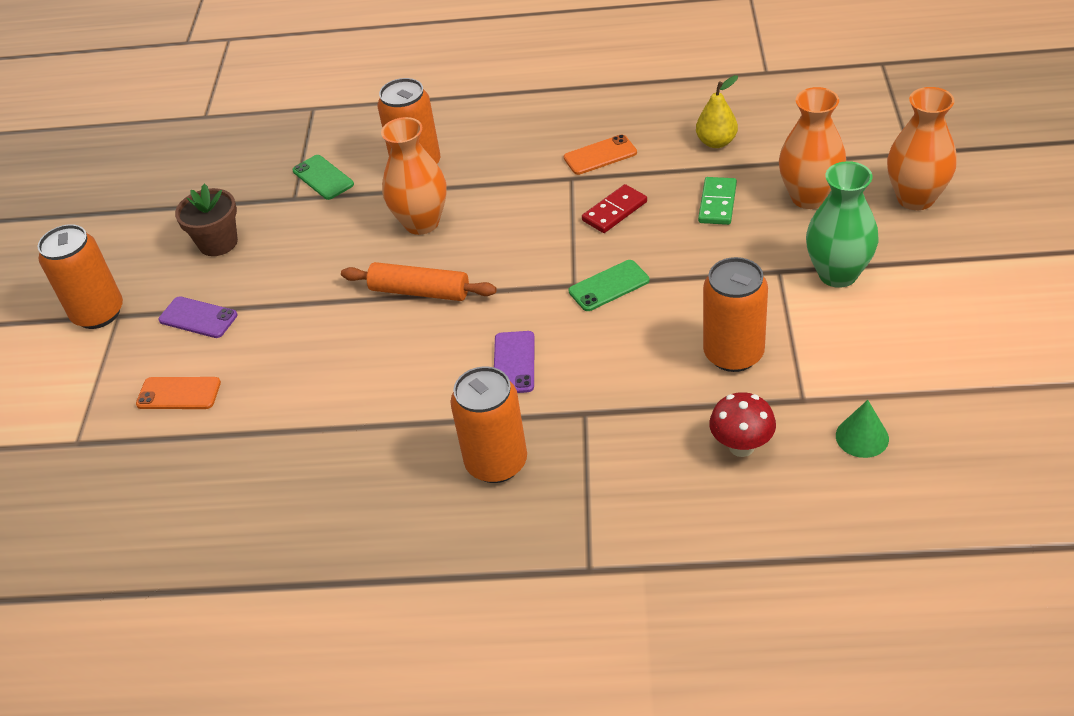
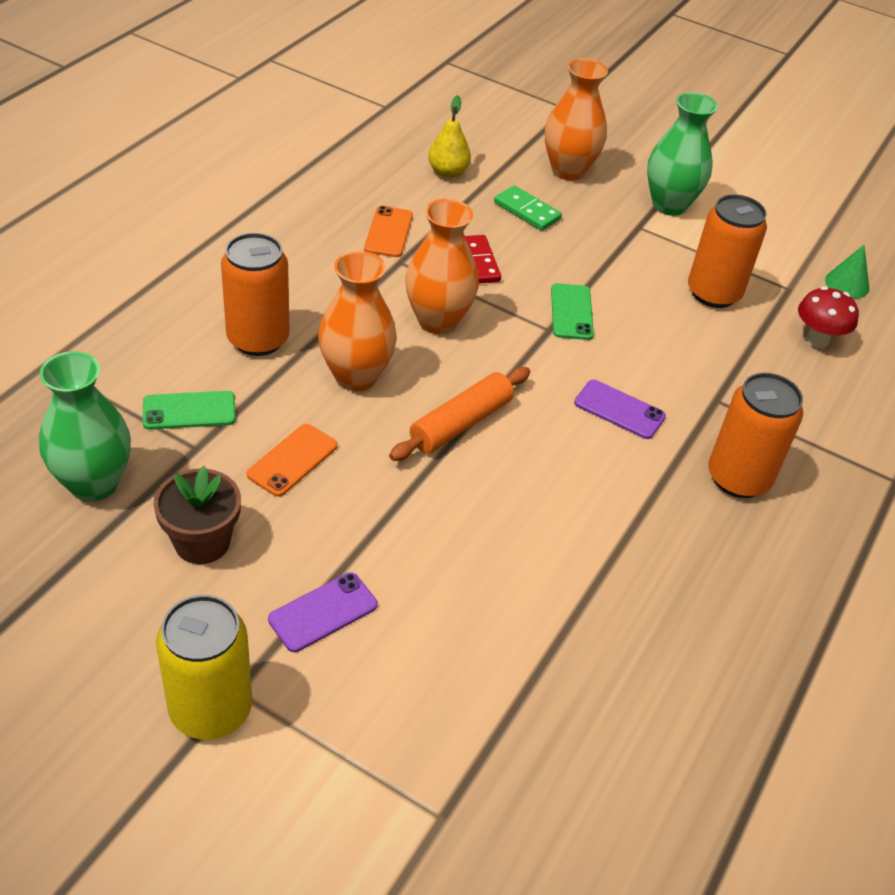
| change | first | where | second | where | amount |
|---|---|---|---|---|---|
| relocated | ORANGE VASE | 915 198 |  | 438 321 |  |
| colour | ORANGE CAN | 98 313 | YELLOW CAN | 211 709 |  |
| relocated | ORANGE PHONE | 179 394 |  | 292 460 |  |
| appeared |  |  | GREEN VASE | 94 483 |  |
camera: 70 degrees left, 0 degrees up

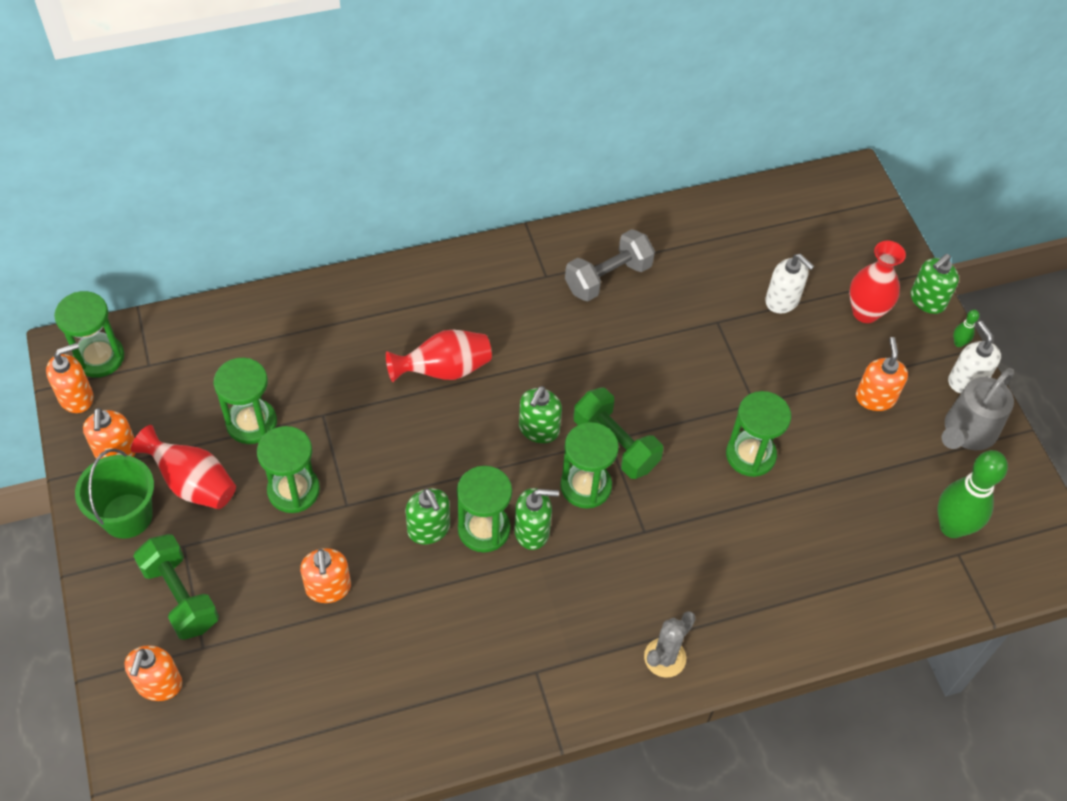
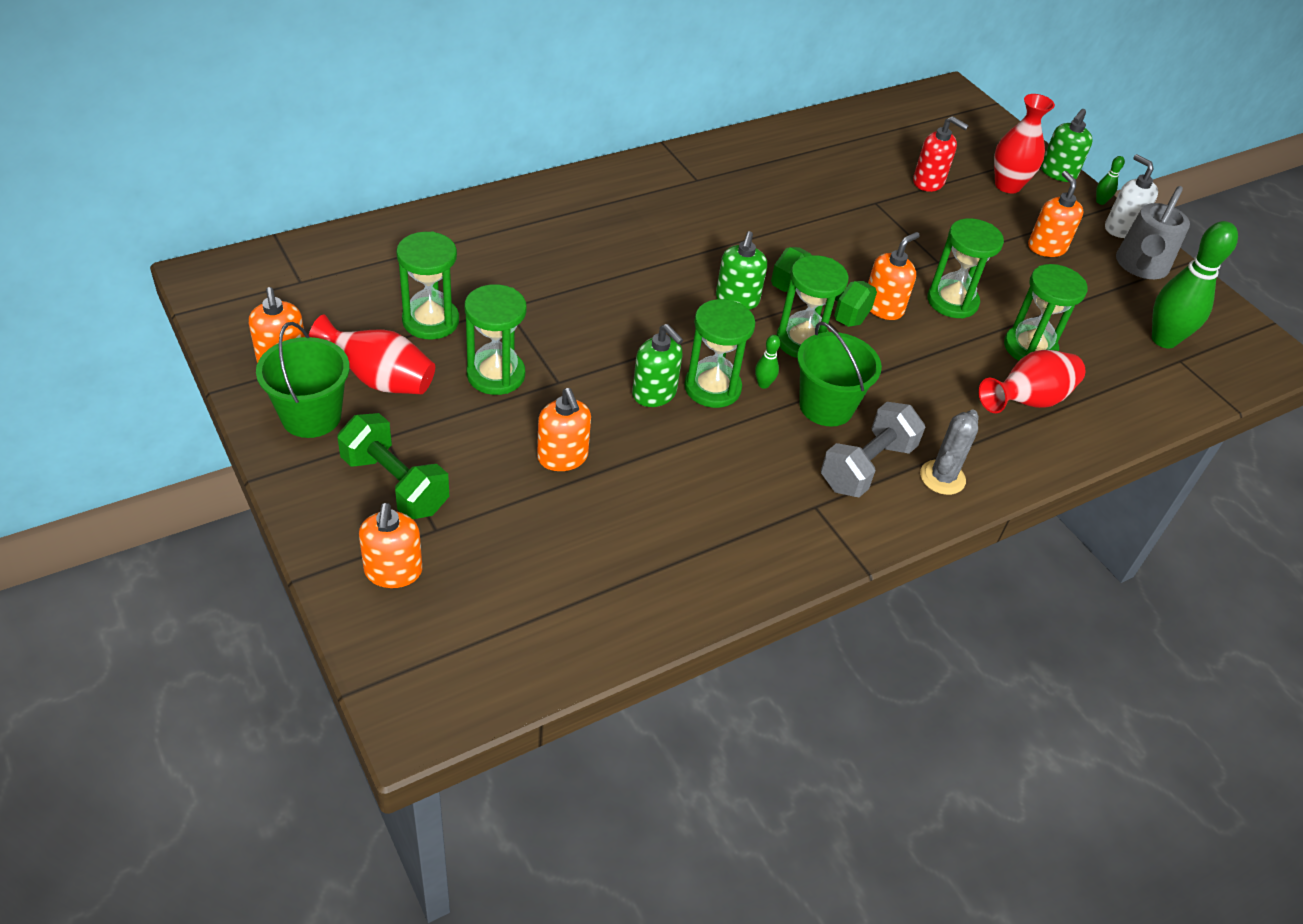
| change | first | where | second | where | amount |
|---|---|---|---|---|---|
| relocated | GREY DUMBBELL | 608 278 |  | 867 466 |  |
| colour | WHITE SOAP DISPENSER | 782 300 | RED SOAP DISPENSER | 928 182 |  |
| relocated | GREEN HOURGLASS | 99 357 |  | 1030 348 |  |
| relocated | RED VASE | 444 370 |  | 1027 401 |  |
| relocated | ORANGE SOAP DISPENSER | 76 397 |  | 883 307 |  |
| exchanged | GREEN SOAP DISPENSER | 532 531 | GREEN BOWLING PIN | 763 384 |  |
| appeared |  |  | GREEN BUCKET | 826 406 |  |
camera: 15 degrees left, 10 degrees down

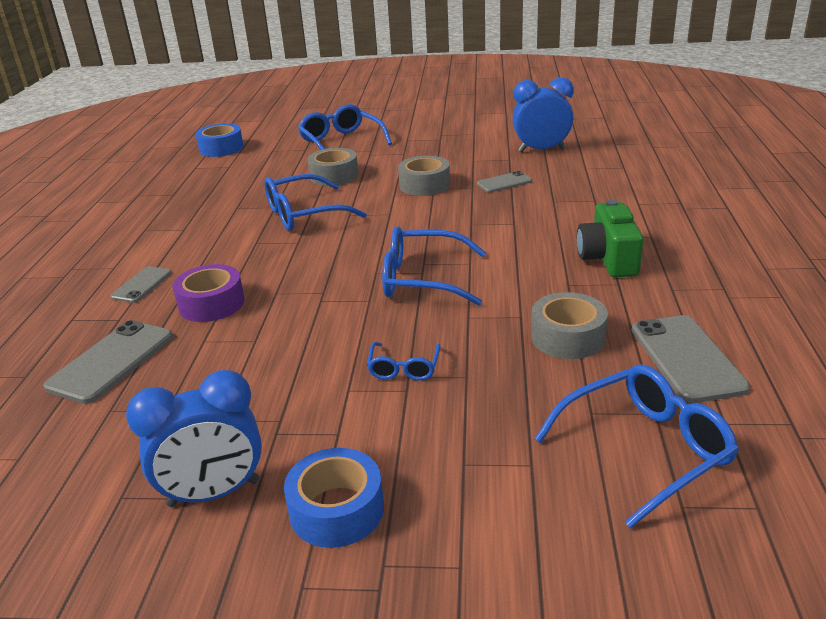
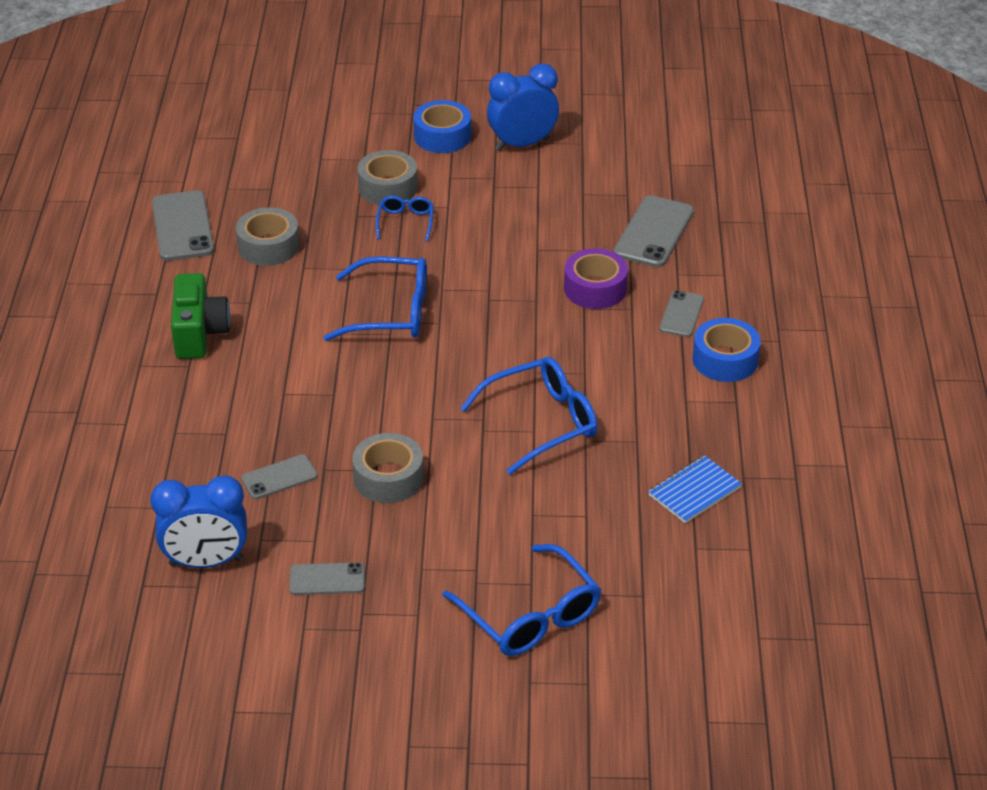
| change | first | where | second | where | amount |
|---|---|---|---|---|---|
| relocated | BLUE TAPE | 221 148 |  | 725 360 |  |
| relocated | GREY TAPE | 334 176 |  | 388 187 |  |
| missing | BLUE GLASSES | 644 450 |  |  |  |
| appeared |  |  | BLUE NOTEBOOK | 694 491 |  |
| appeared |  |  | GREY PHONE | 327 579 |  |
camera: 175 degrees right, 10 degrees up

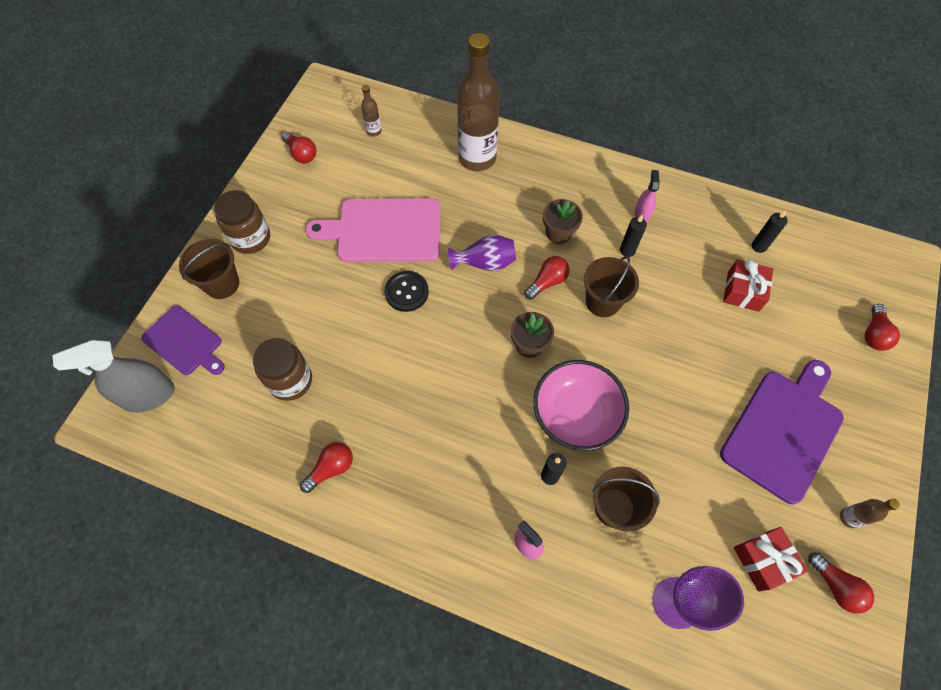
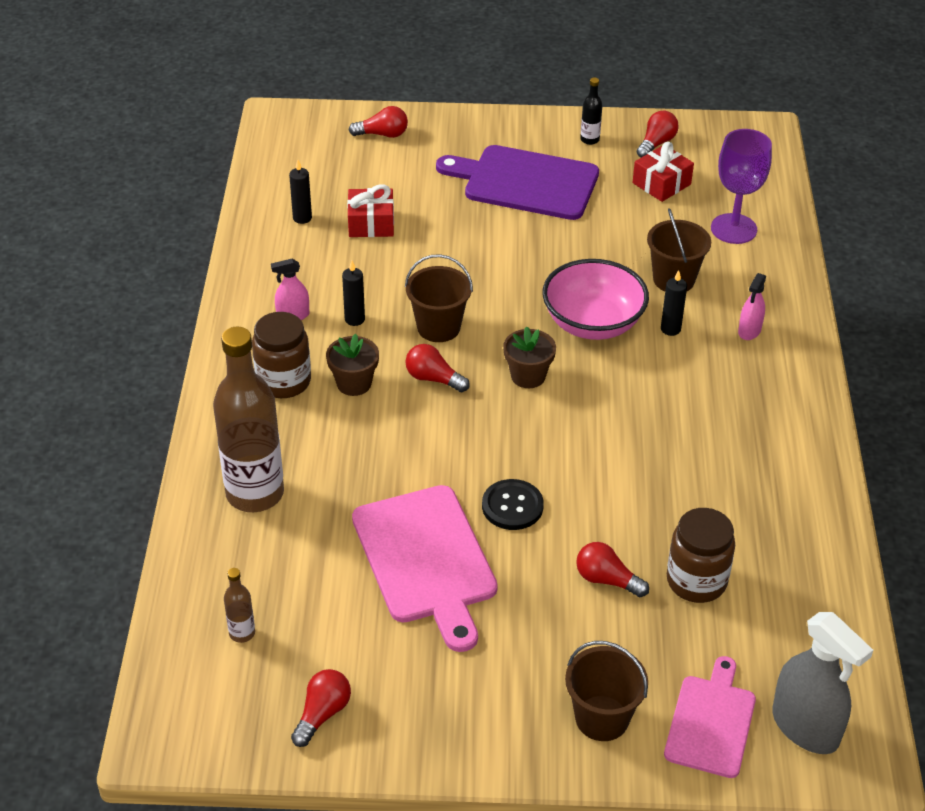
| change | first | where | second | where | amount |
|---|---|---|---|---|---|
| relocated | BROWN JAR | 251 238 |  | 283 381 |  |
| missing | PURPLE VASE | 485 263 |  |  |  |
| colour | PURPLE CUTTING BOARD | 184 342 | PINK CUTTING BOARD | 711 722 |  |
| relocated | RED LIGHT BULB | 331 468 |  | 607 580 |  |
| colour | BROWN BOTTLE | 849 518 | BLACK BOTTLE | 589 139 |  |
camera: 110 degrees left, 20 degrees down

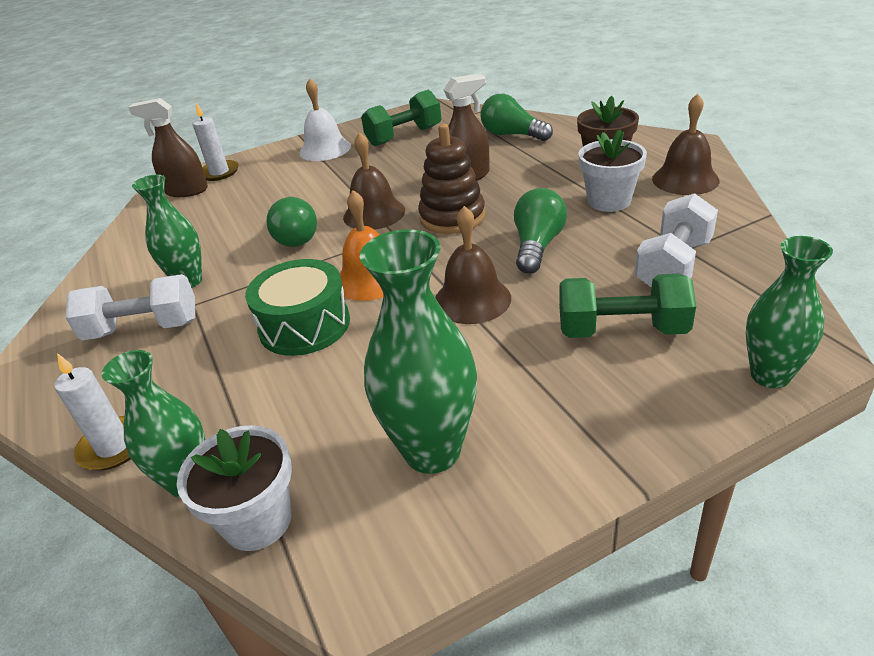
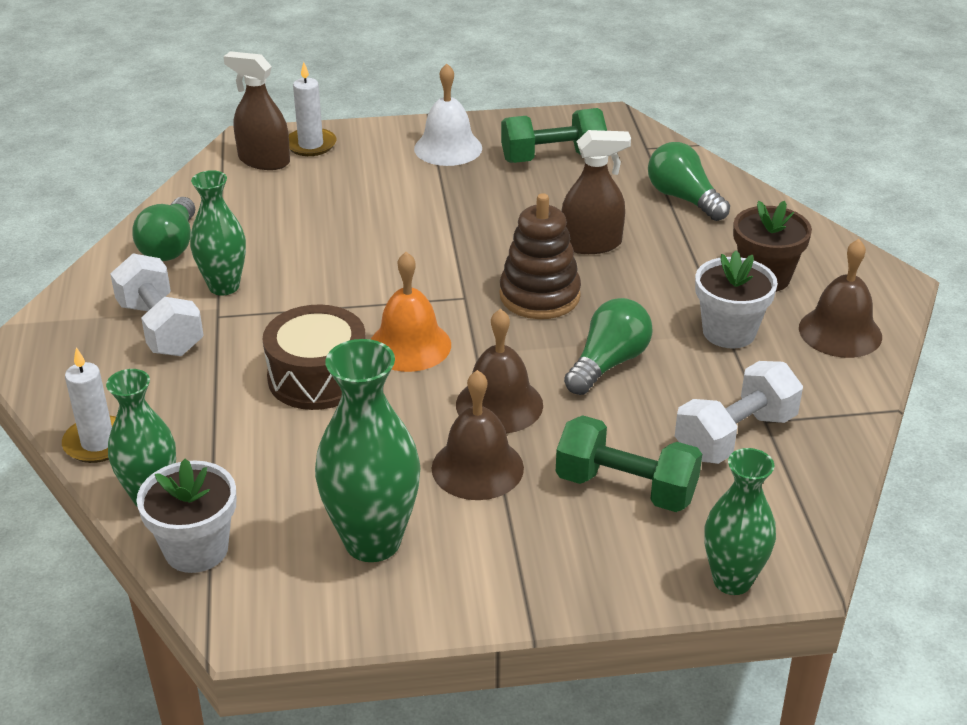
| change | first | where | second | where | amount |
|---|---|---|---|---|---|
| relocated | BROWN BELL | 374 213 |  | 477 468 |  |
| relocated | GREEN LIGHT BULB | 296 235 |  | 170 246 |  |
| colour | GREEN DRUM | 304 325 | BROWN DRUM | 318 377 |  |
| spun | WHITE DUMBBELL | 143 328 |  | 160 328 | 45 degrees clockwise |
camera: 15 degrees right, 0 degrees up

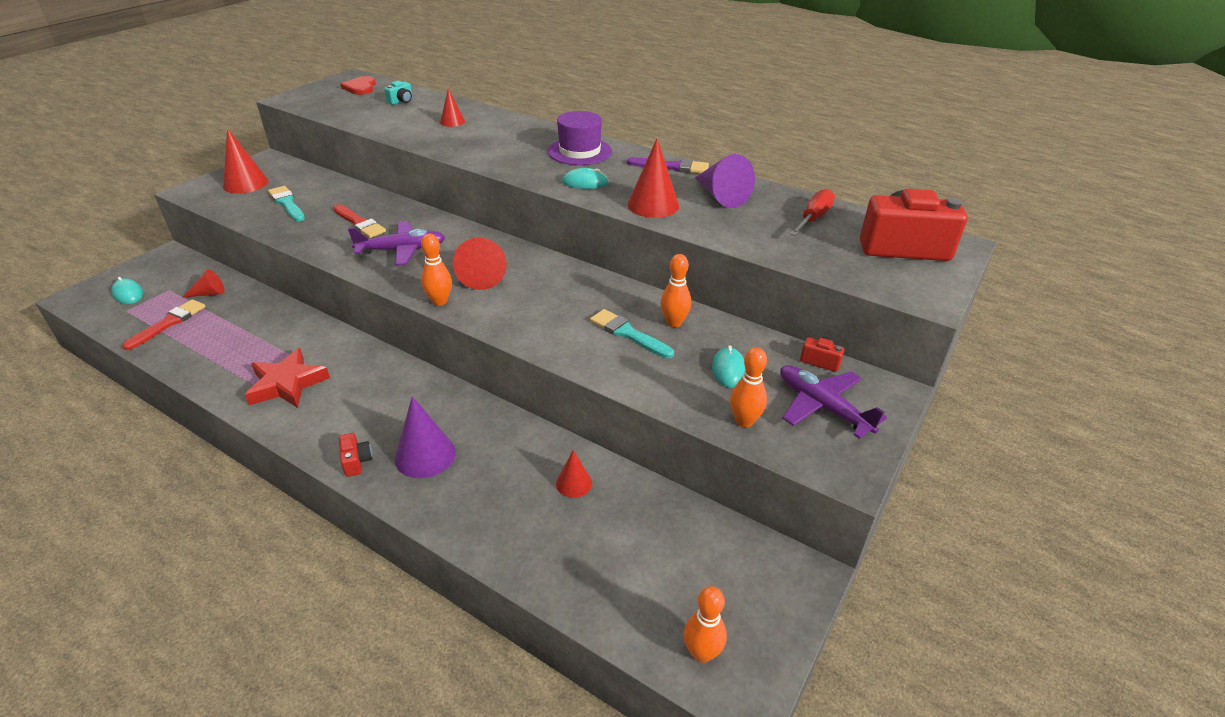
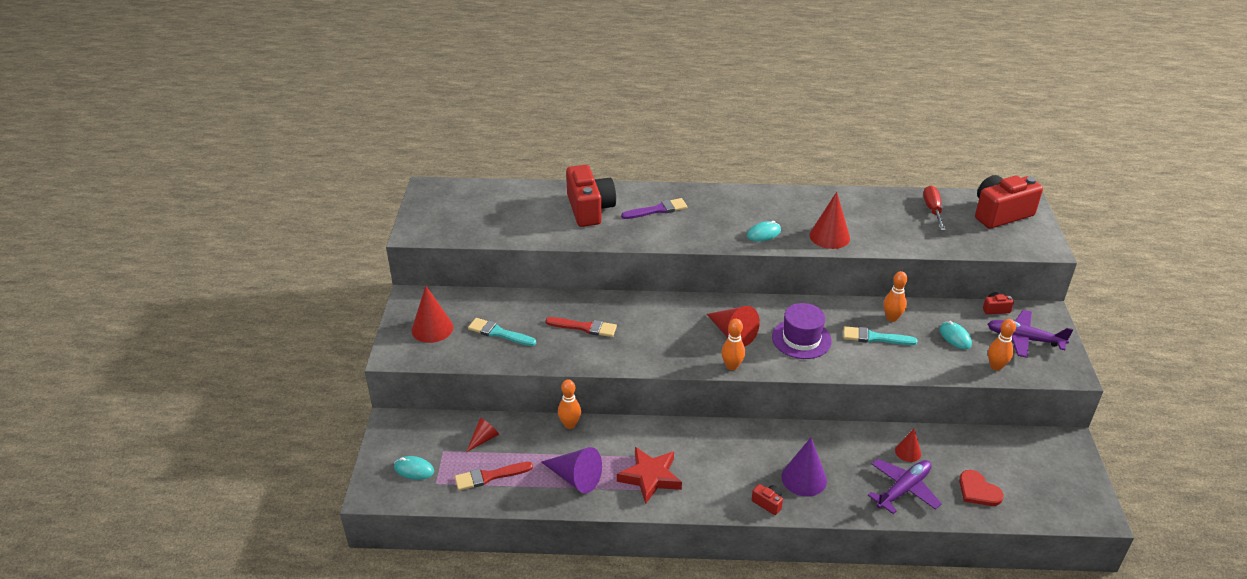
| change | first | where | second | where | amount |
|---|---|---|---|---|---|
| relocated | RED HEART | 360 87 |  | 978 490 |  |
| missing | TURQUOISE CAMERA | 401 101 |  |  |  |
| exchanged | RED CONE | 452 121 | RED CAMERA | 589 209 |  |
| relocated | PURPLE HAT | 579 151 |  | 801 339 |  |
| relocated | PURPLE CONE | 720 196 |  | 575 478 |  |
| relocated | PURPLE BRUSH | 672 167 |  | 657 210 |  |
| relocated | PURPLE PLANE | 402 250 |  | 903 489 |  |
| spun | RED BRUSH | 169 323 |  | 489 476 | 105 degrees counterclockwise |
| relocated | ORANGE BOWLING PIN | 701 653 |  | 570 424 |  |
camera: 30 degrees left, 0 degrees up

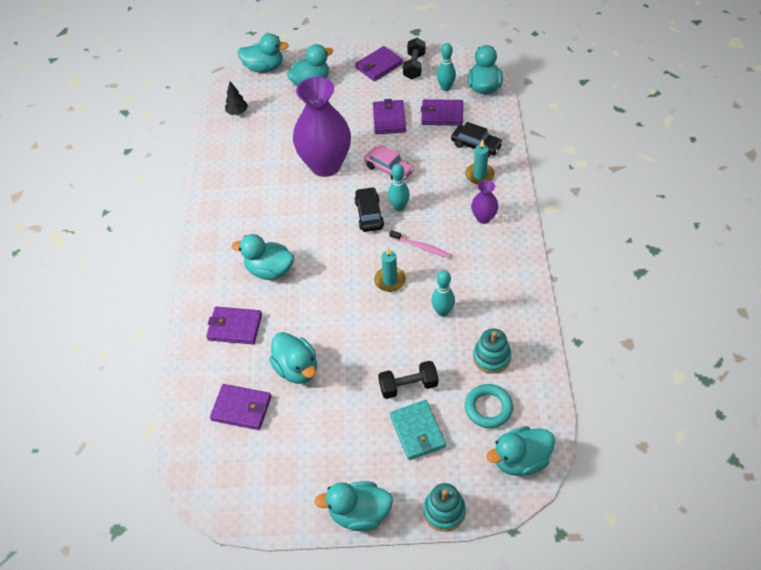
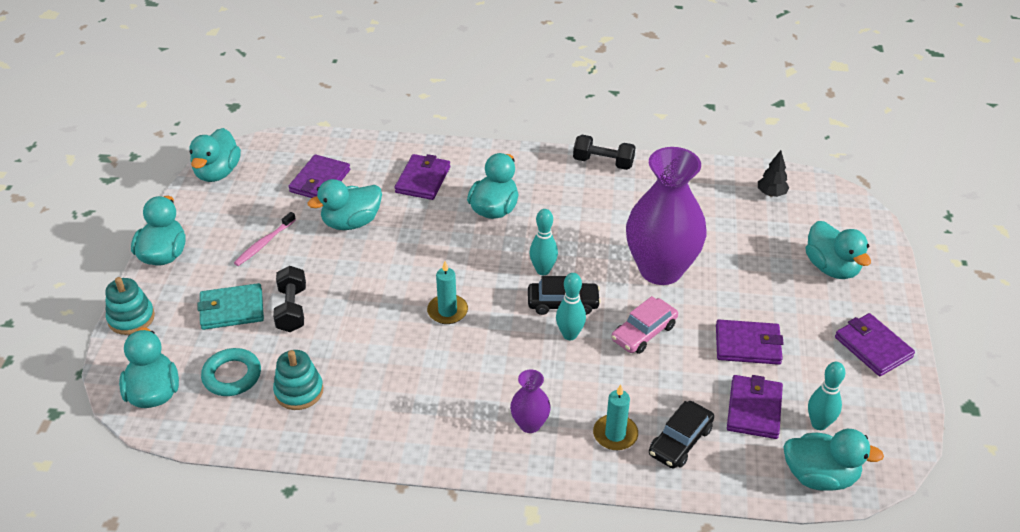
| change | first | where | second | where | amount |
|---|---|---|---|---|---|
| relocated | TURQUOISE DUCK | 264 68 |  | 217 172 |  |
| relocated | BLACK DUMBBELL | 414 66 |  | 603 162 |  |
| relocated | PINK TOOTHBRUSH | 421 247 |  | 264 243 |  |
| relocated | TURQUOISE BOWLING PIN | 442 312 |  | 543 270 |  |
camera: 95 degrees right, 10 degrees down

